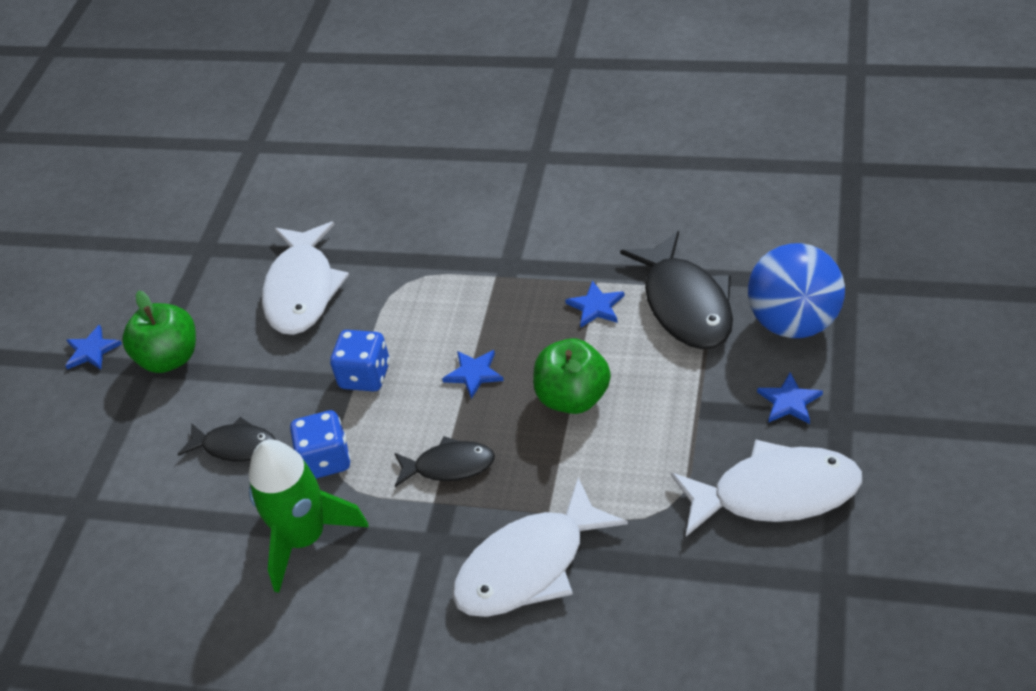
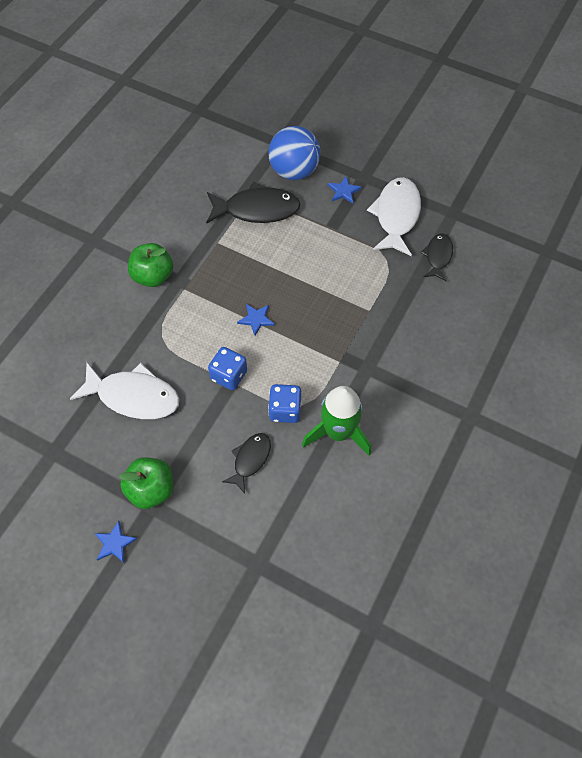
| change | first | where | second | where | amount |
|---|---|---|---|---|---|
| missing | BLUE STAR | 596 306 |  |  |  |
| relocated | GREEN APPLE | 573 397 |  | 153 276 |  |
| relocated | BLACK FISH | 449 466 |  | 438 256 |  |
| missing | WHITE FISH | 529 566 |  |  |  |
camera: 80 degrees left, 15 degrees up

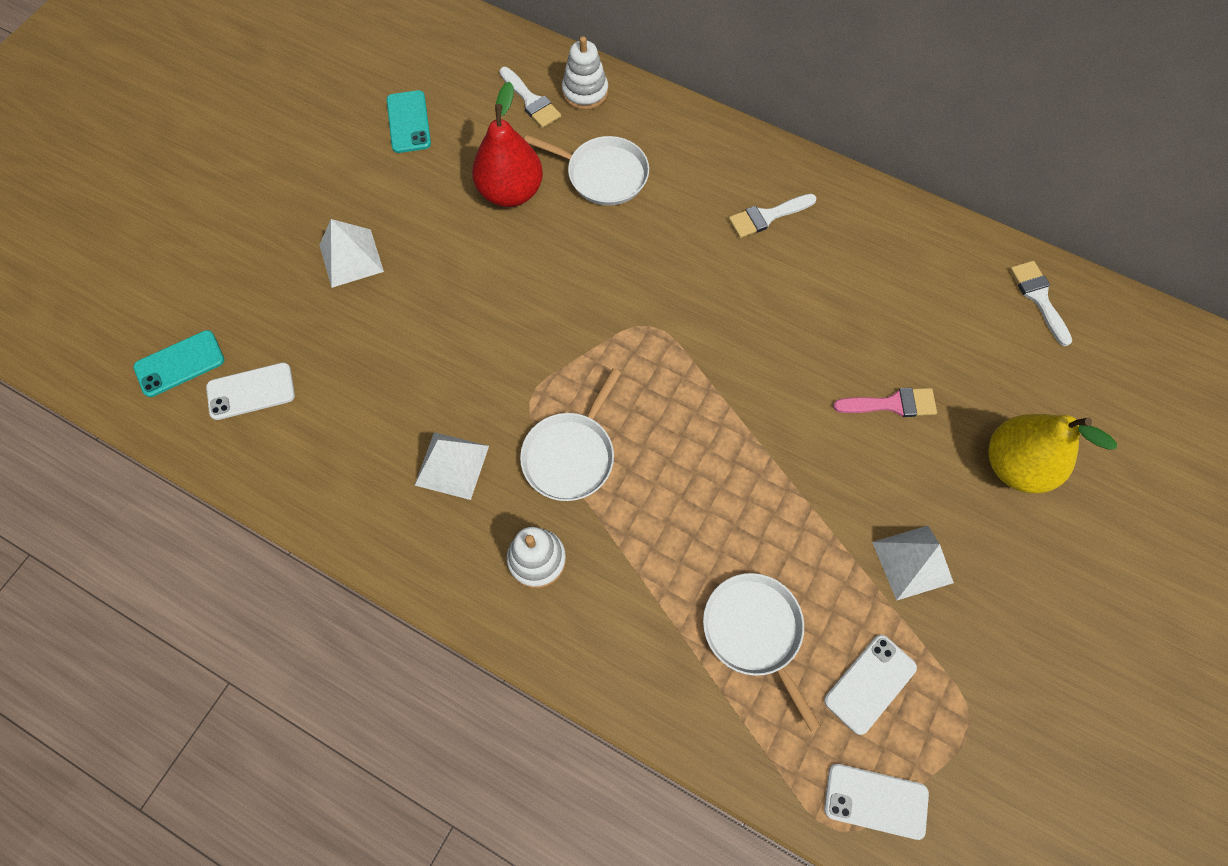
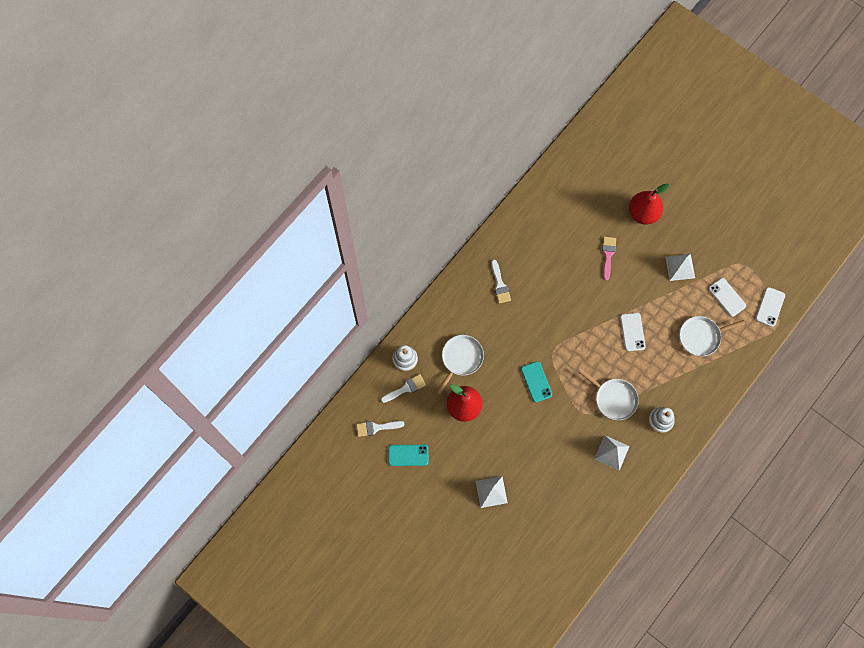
| change | first | where | second | where | amount |
|---|---|---|---|---|---|
| relocated | WHITE BRUSH | 1038 298 |  | 376 427 |  |
| relocated | TURQUOISE PHONE | 180 364 |  | 536 382 |  |
| relocated | WHITE PHONE | 251 391 |  | 632 332 |  |
| colour | YELLOW PEAR | 1015 465 | RED PEAR | 643 213 |  |
camera: 80 degrees left, 5 degrees up

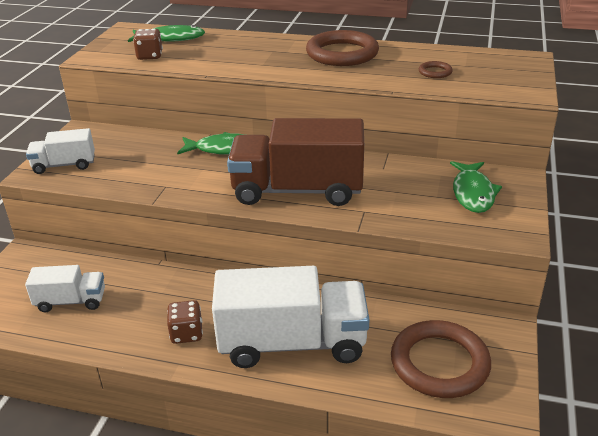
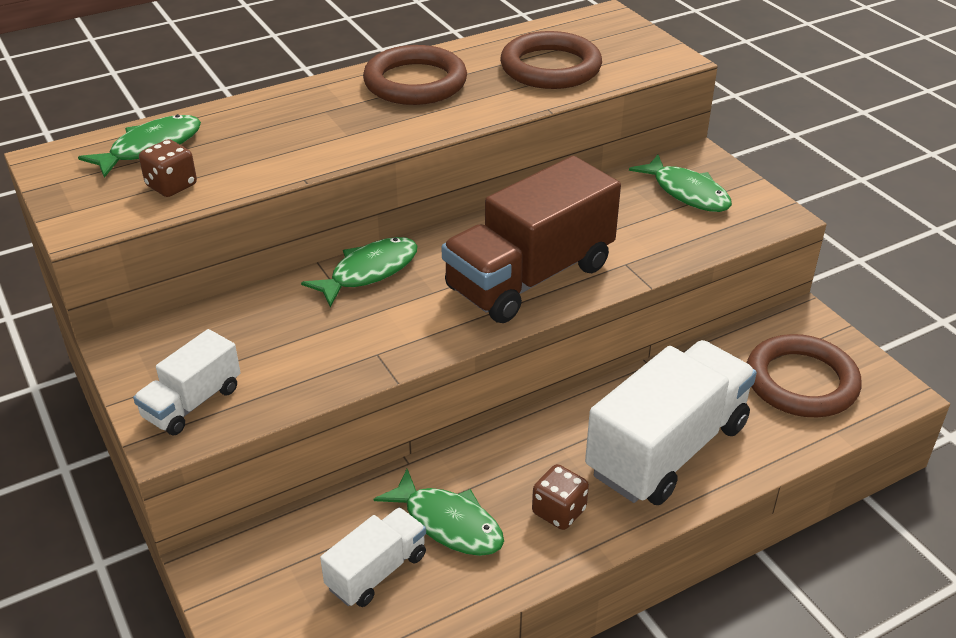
| change | first | where | second | where | amount |
|---|---|---|---|---|---|
| size | BROWN RING | 435 72 |  | 550 67 | x2.31 |
| appeared |  |  | GREEN FISH | 448 523 |  |
camera: 45 degrees left, 5 degrees up

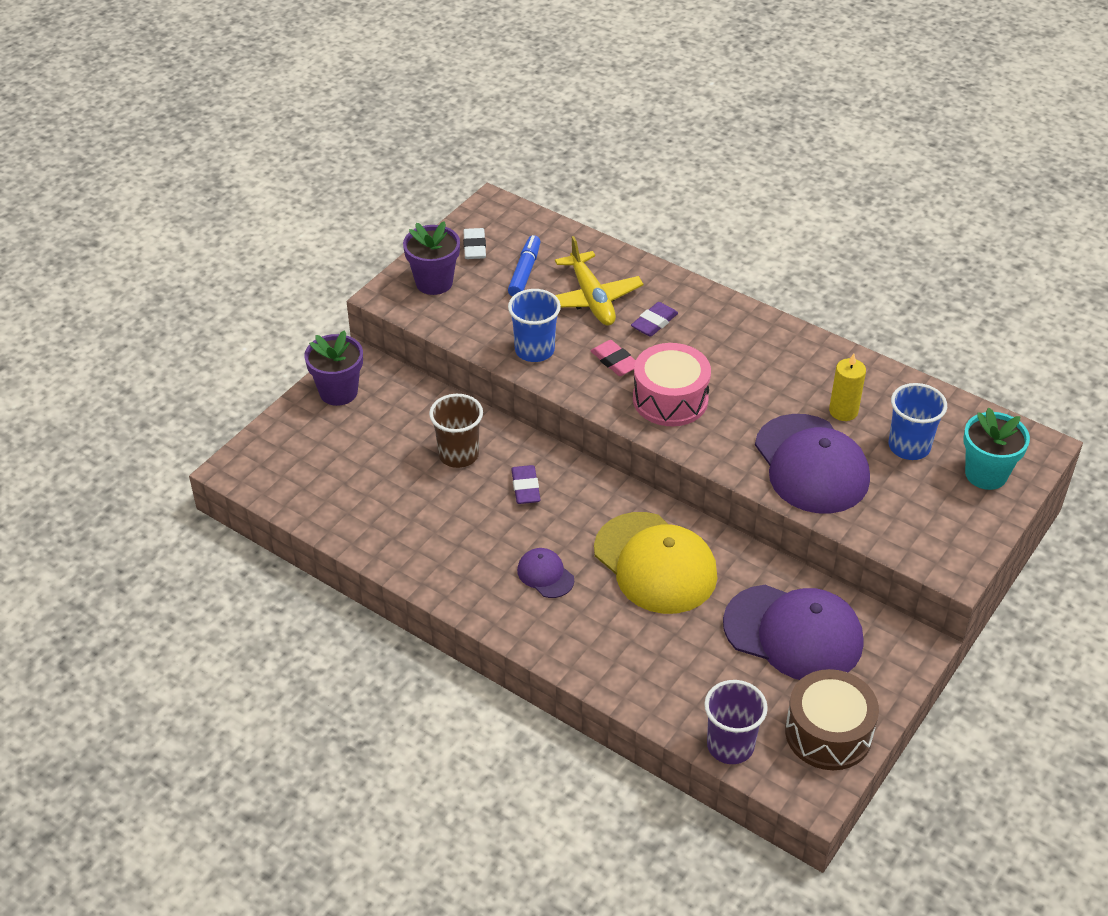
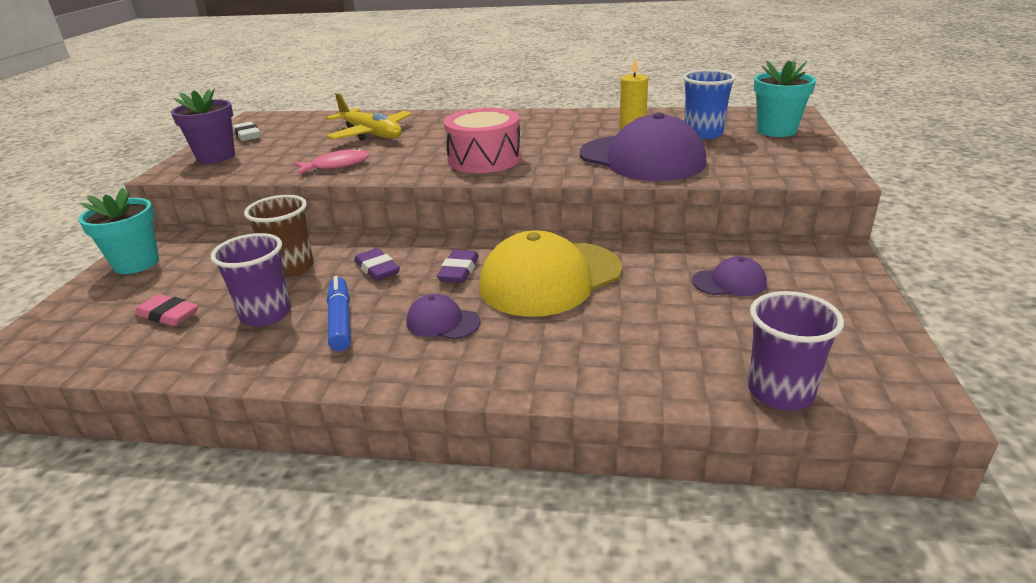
| change | first | where | second | where | amount |
|---|---|---|---|---|---|
| relocated | BLUE MARKER | 525 272 |  | 341 320 |  |
| exchanged | BLUE CUP | 534 350 | PINK FISH | 337 165 |  |
| relocated | PURPLE ERASER | 654 322 |  | 459 271 |  |
| colour | PURPLE FLOWER POT | 338 392 | TURQUOISE FLOWER POT | 136 263 |  |
| relocated | PINK ERASER | 614 361 |  | 168 315 |  |
| spun | YELLOW CAP | 655 563 |  | 550 278 | 120 degrees clockwise |
| size | PURPLE CAP | 793 633 |  | 729 282 | x0.46 |
| missing | BROWN DRUM | 828 733 |  |  |  |
| appeared |  |  | PURPLE CUP | 266 314 |  |
camera: 25 degrees left, 15 degrees down

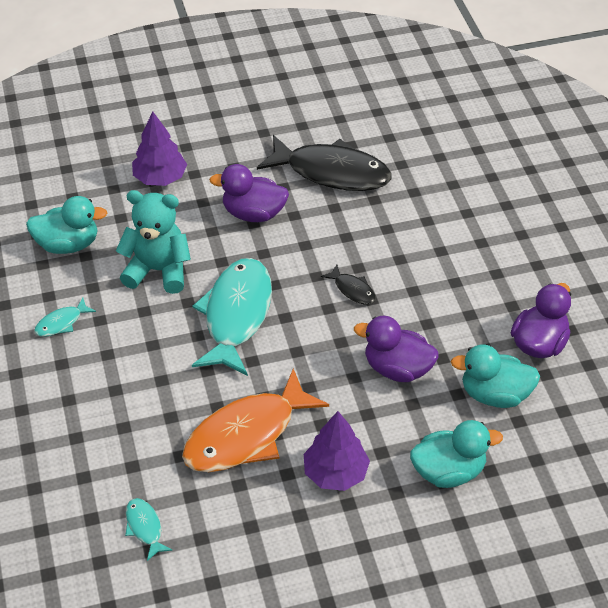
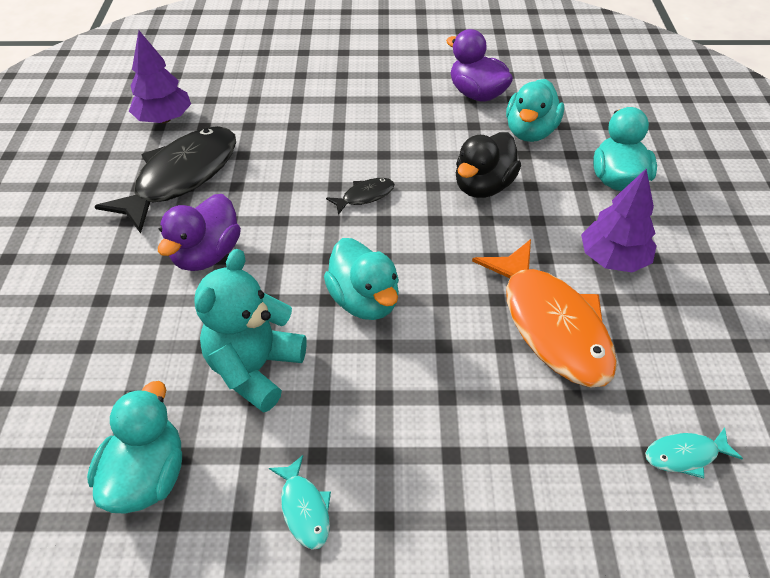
| change | first | where | second | where | amount |
|---|---|---|---|---|---|
| relocated | PURPLE TREE | 160 178 |  | 164 119 |  |
| exchanged | TURQUOISE FISH | 236 315 | TURQUOISE DUCK | 364 300 |  |
| colour | PURPLE DUCK | 397 368 | BLACK DUCK | 483 186 |  |
camera: 75 degrees left, 0 degrees up

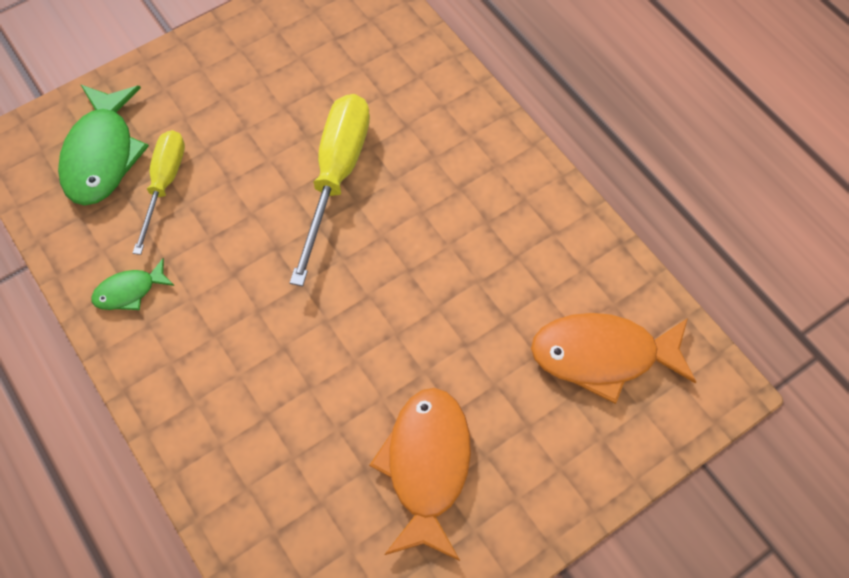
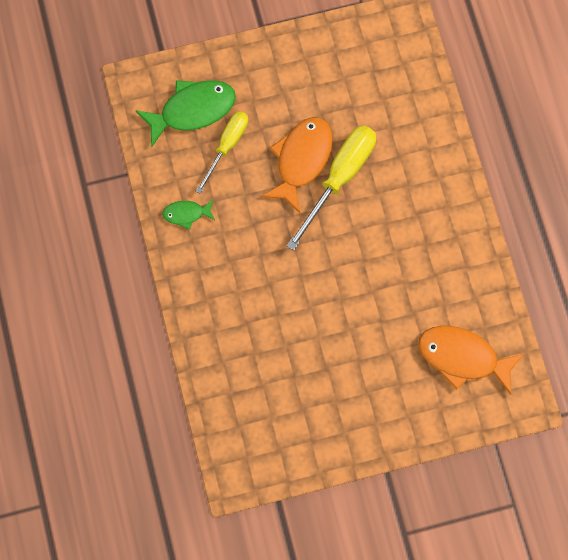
| change | first | where | second | where | amount |
|---|---|---|---|---|---|
| spun | GREEN FISH | 102 155 |  | 192 110 | 135 degrees counterclockwise |
| relocated | ORANGE FISH | 427 466 |  | 301 160 |  |
camera: 20 degrees right, 10 degrees up

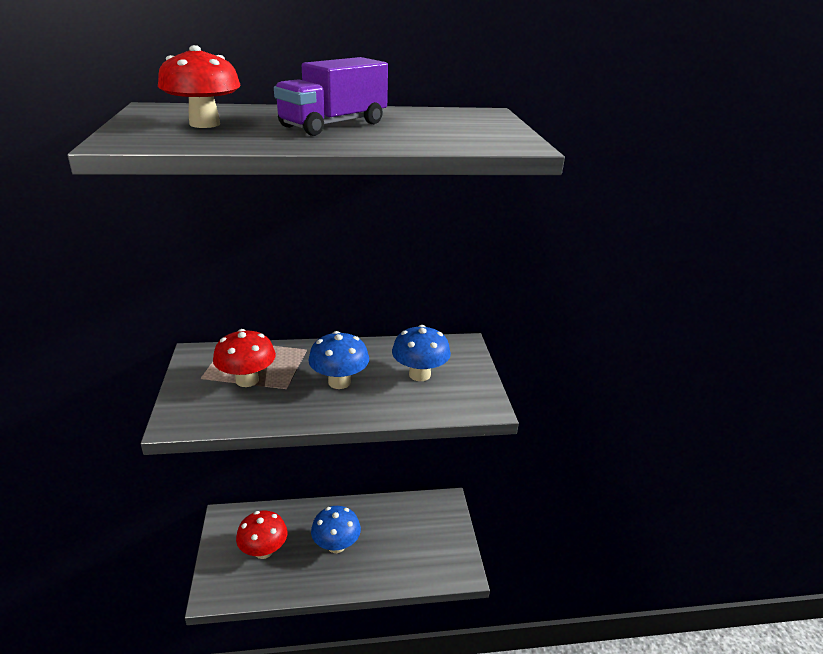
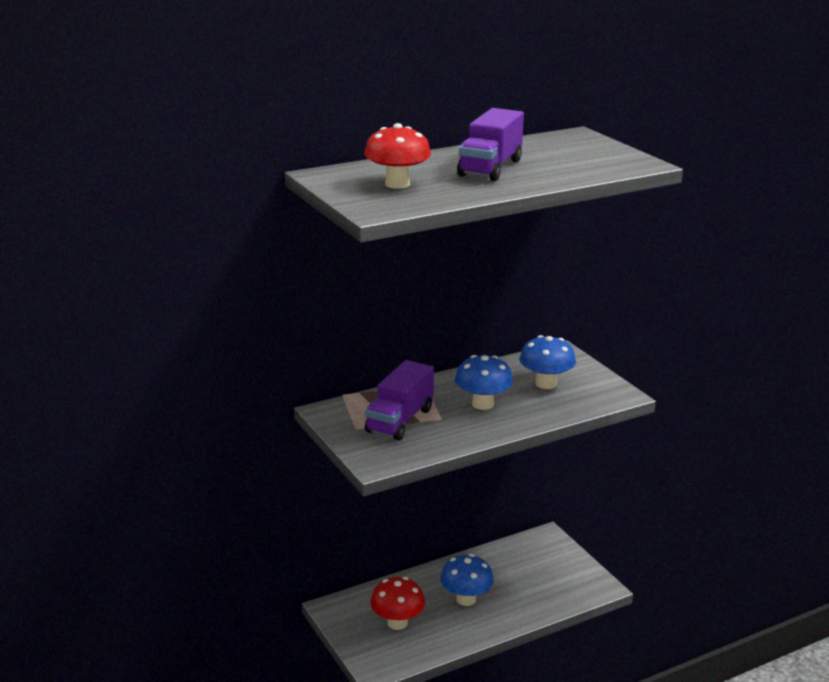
| change | first | where | second | where | amount |
|---|---|---|---|---|---|
| exchanged | RED MUSHROOM | 247 380 | PURPLE TRUCK | 399 420 |  |
camera: 20 degrees left, 5 degrees down

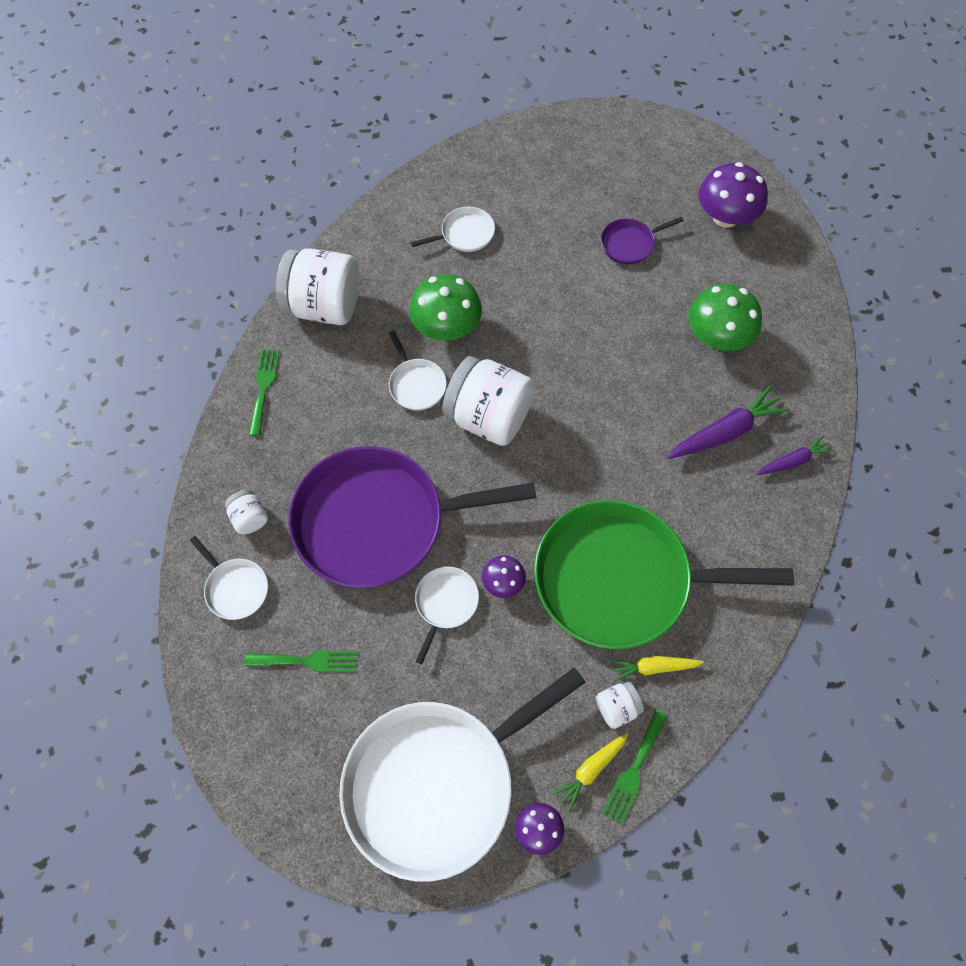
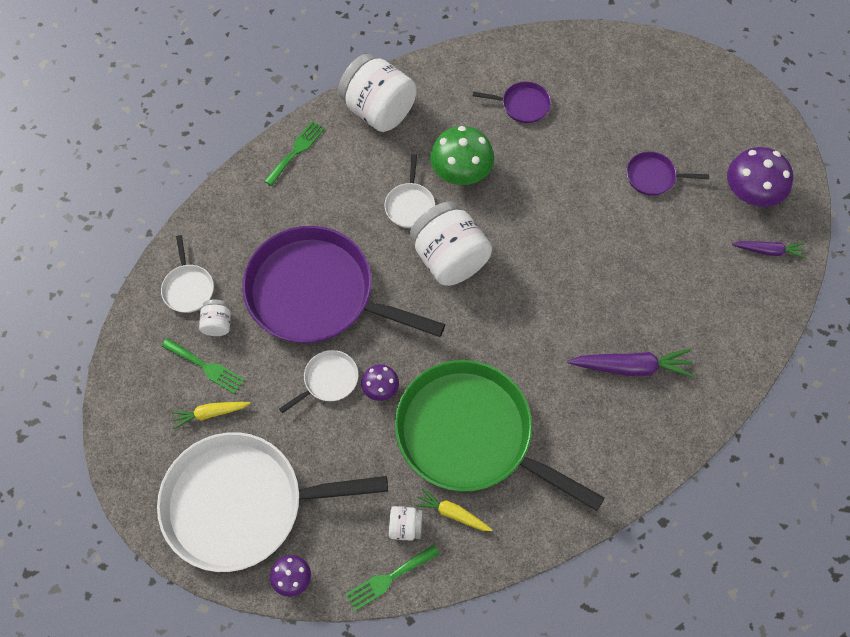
| change | first | where | second | where | amount |
|---|---|---|---|---|---|
| colour | WHITE PAN | 464 234 | PURPLE PAN | 522 105 |  |
| missing | GREEN MUSHROOM | 717 337 |  |  |  |
| relocated | PURPLE CARROT | 793 461 |  | 768 251 |  |
| relocated | WHITE JAR | 250 518 |  | 217 324 |  |
| relocated | YELLOW CARROT | 591 770 |  | 210 413 |  |
camera: 30 degrees right, 0 degrees up

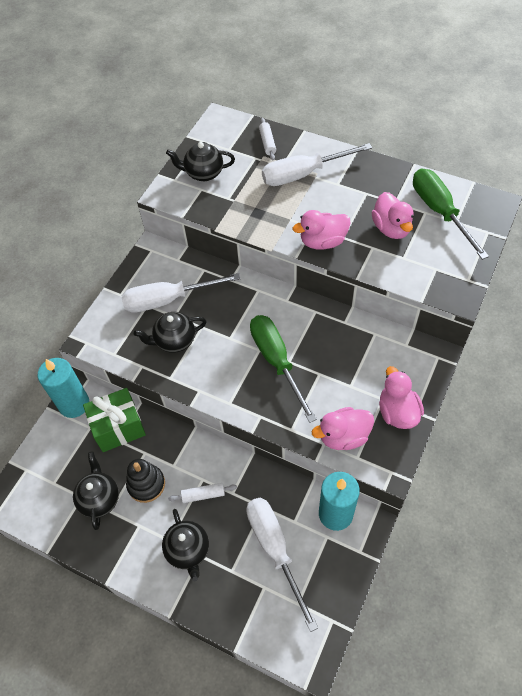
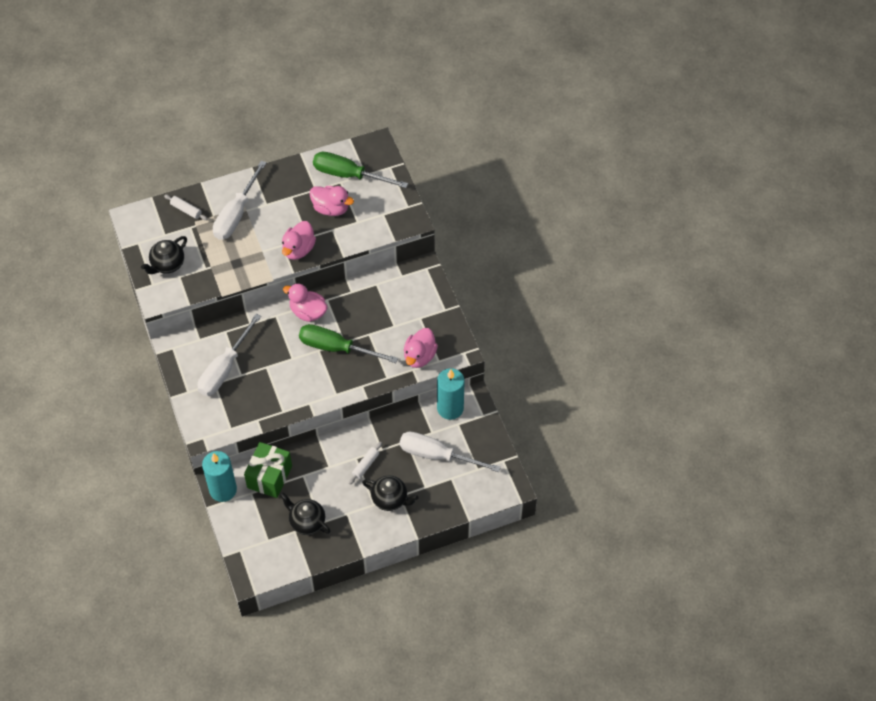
| change | first | where | second | where | amount |
|---|---|---|---|---|---|
| missing | BLACK TEAPOT | 174 341 |  |  |  |
| relocated | PINK DUCK | 397 412 |  | 308 312 |  |
| missing | BLACK STACKING TOY | 146 484 |  |  |  |
camera: 50 degrees left, 0 degrees up

